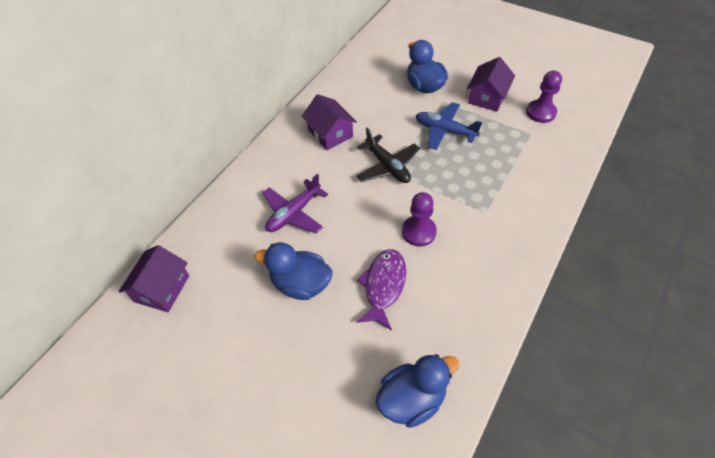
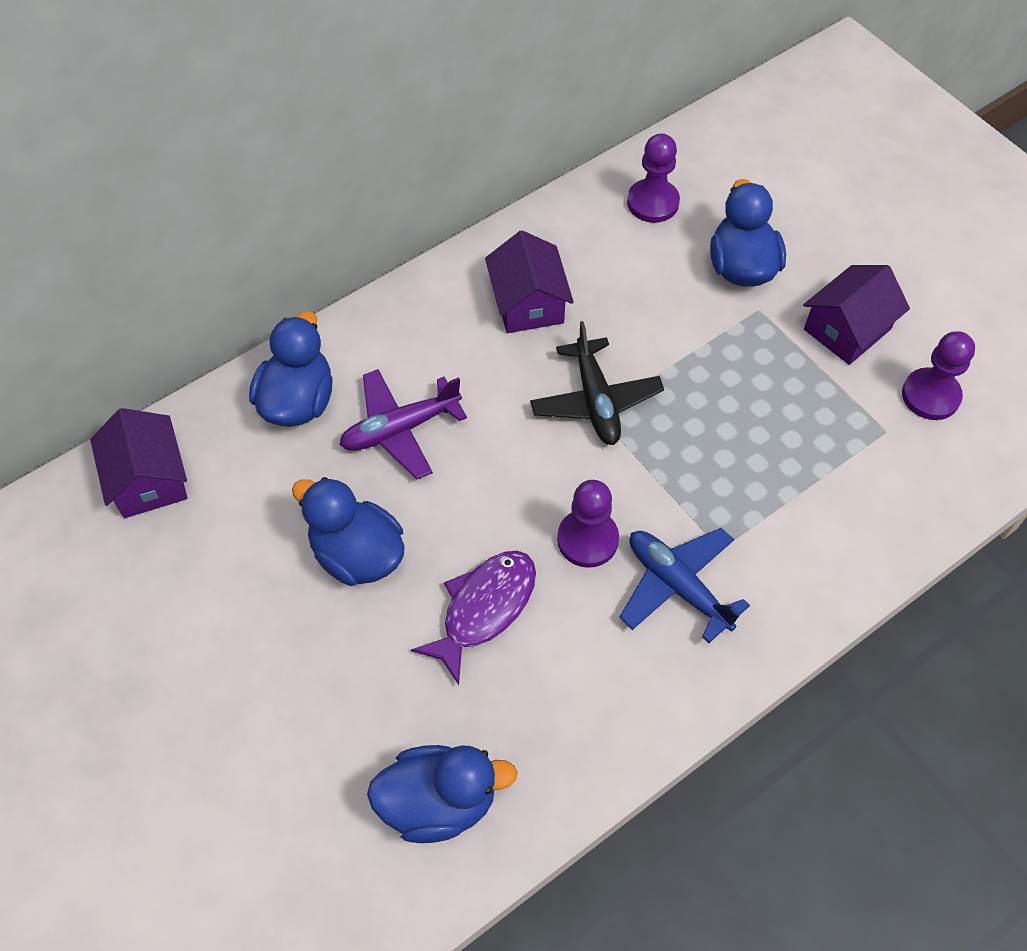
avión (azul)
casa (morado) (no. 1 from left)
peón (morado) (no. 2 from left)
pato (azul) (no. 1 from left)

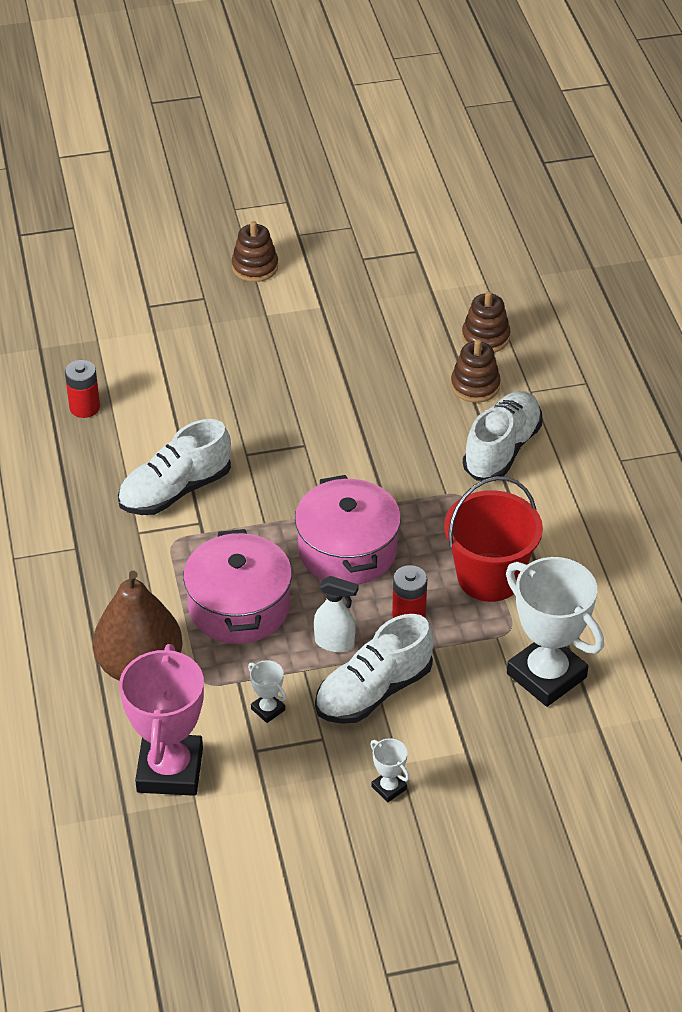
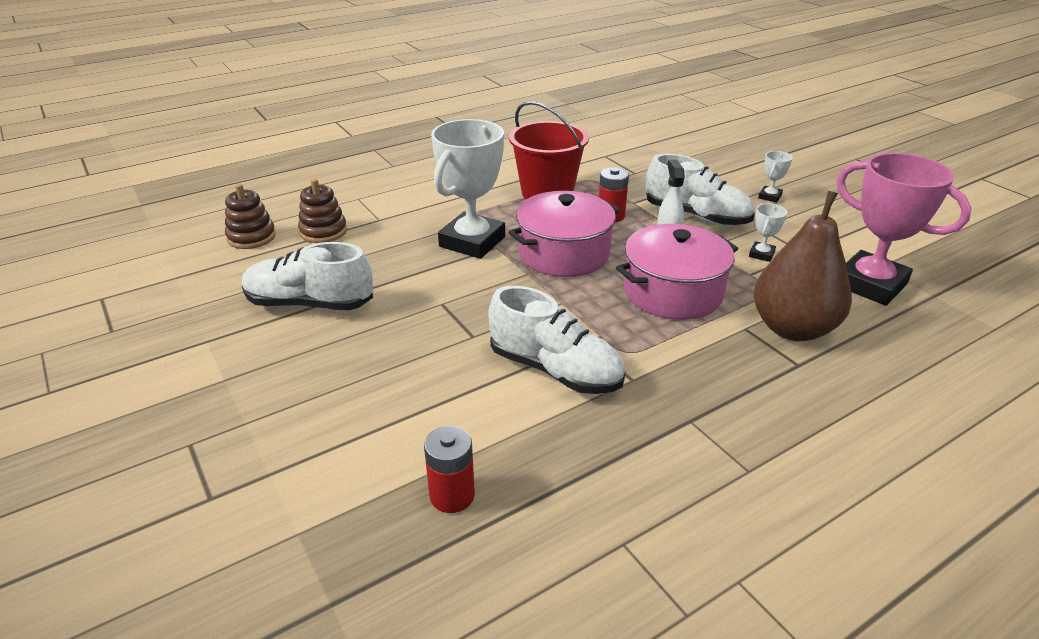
juguete apilable (marrón) (no. 1 from left in the first image)
zapato (blanco) (no. 1 from left)
trofeo (blanco) (no. 1 from left)
trofeo (rosa)

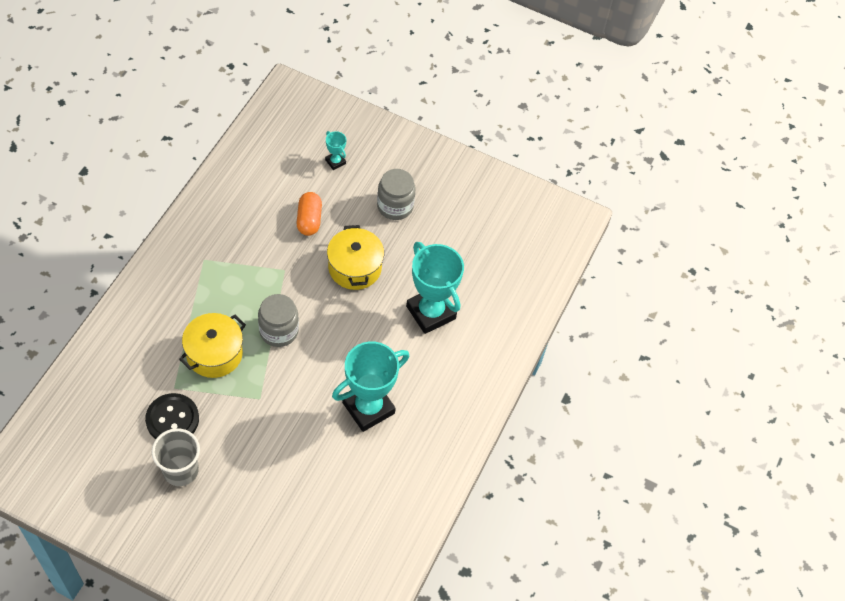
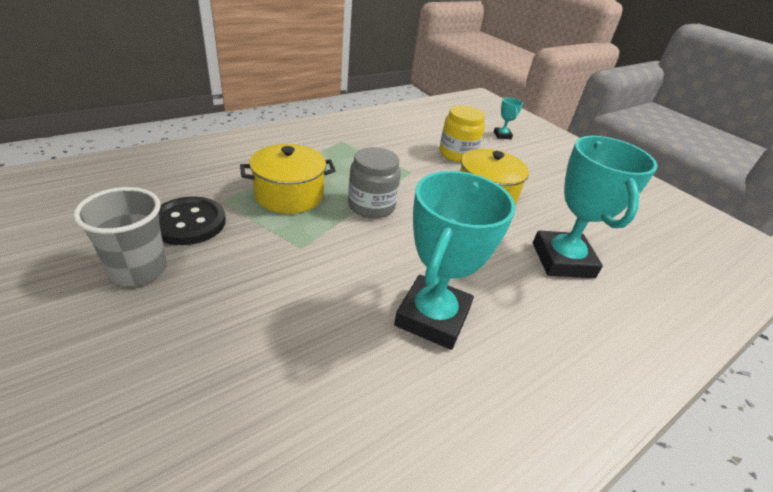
tarro (gris) (no. 2 from left in the first image)
tarro (amarillo)
trofeo (turquesa) (no. 1 from left)

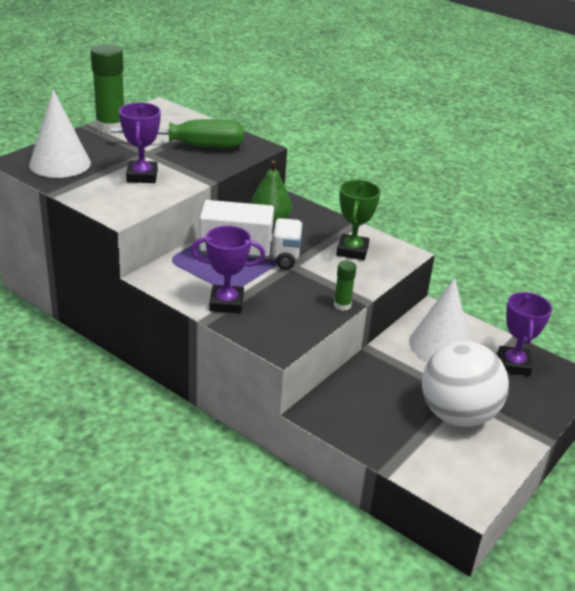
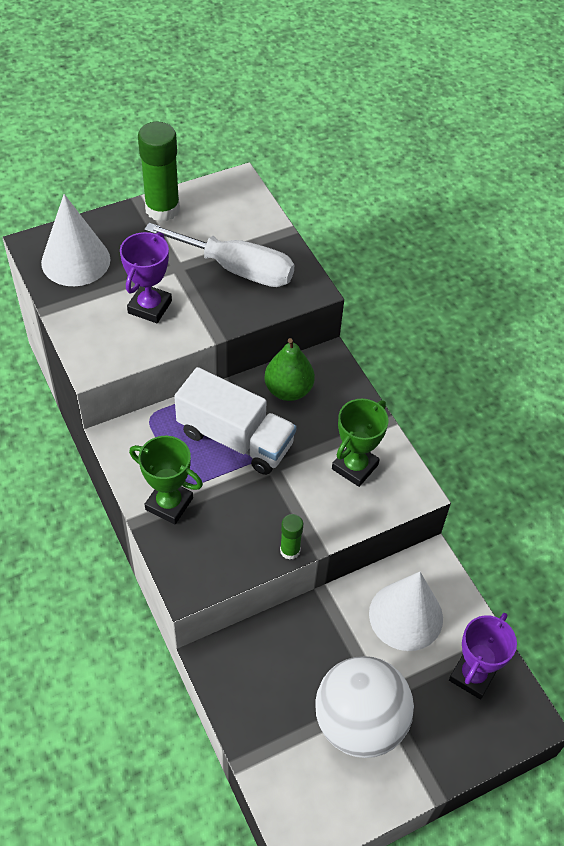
destornillador (blanco)
trofeo (verde) (no. 1 from left)

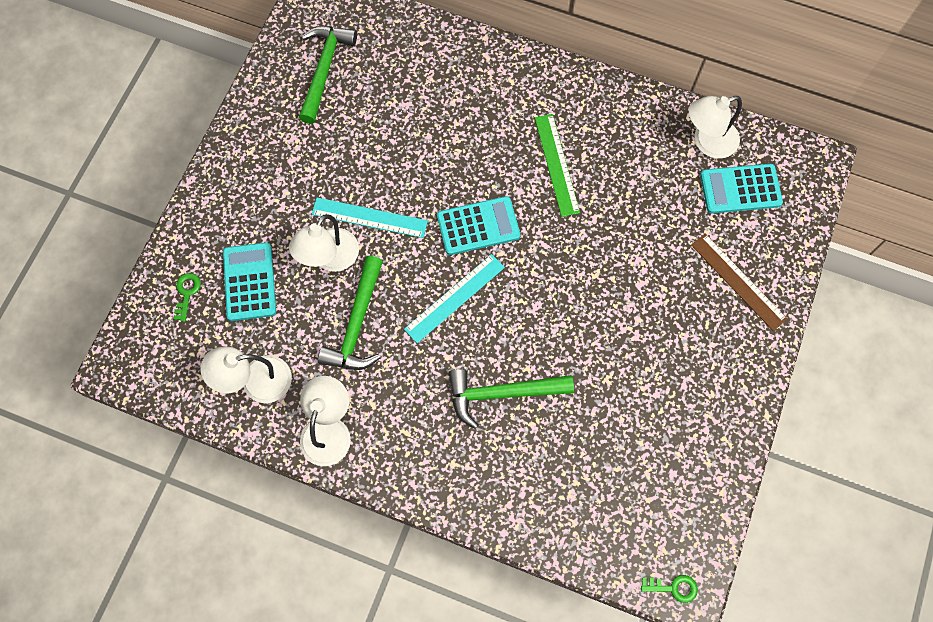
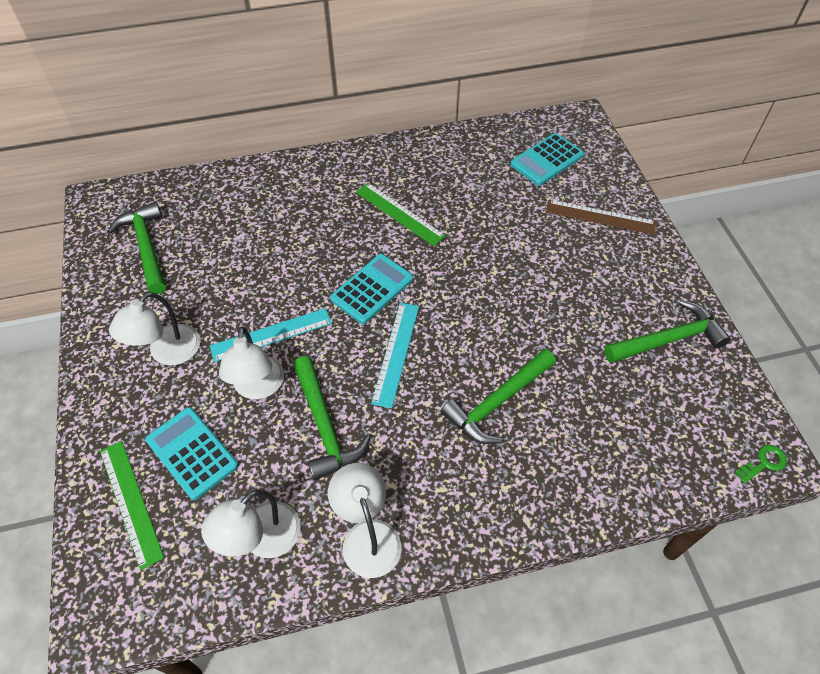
lámpara (blanco) (no. 1 from left)
regla (verde) (no. 1 from left)
martillo (verde) (no. 4 from left)

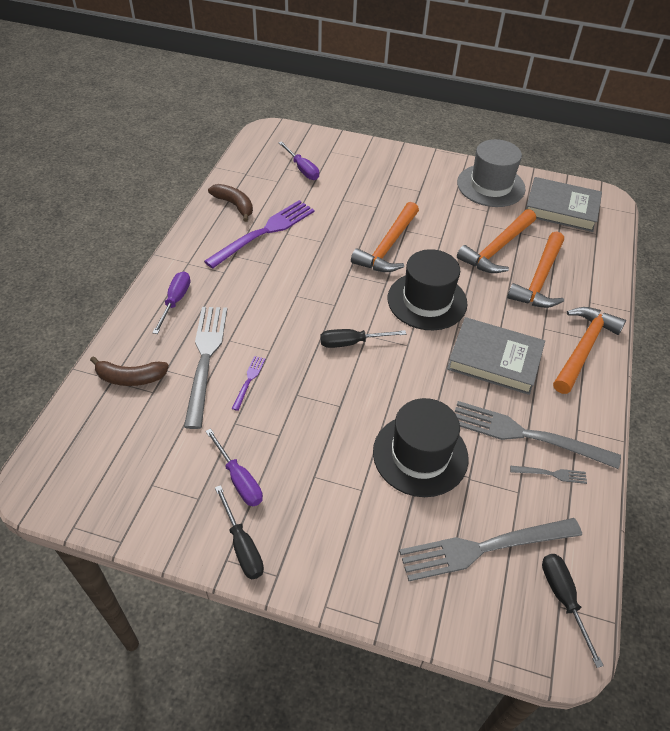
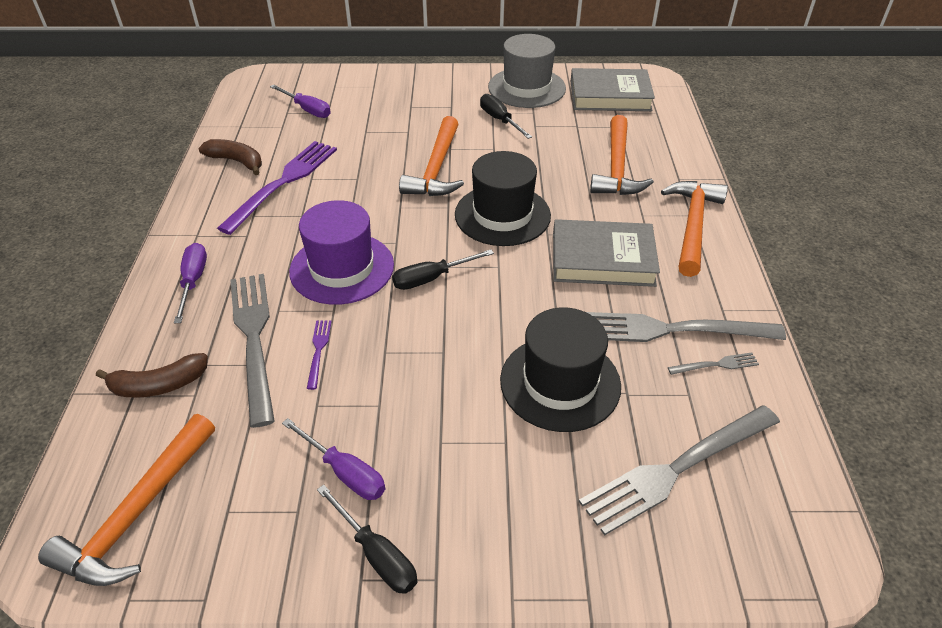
martillo (naranja) (no. 1 from left)
destornillador (negro) (no. 3 from left)
sombrero (morado)

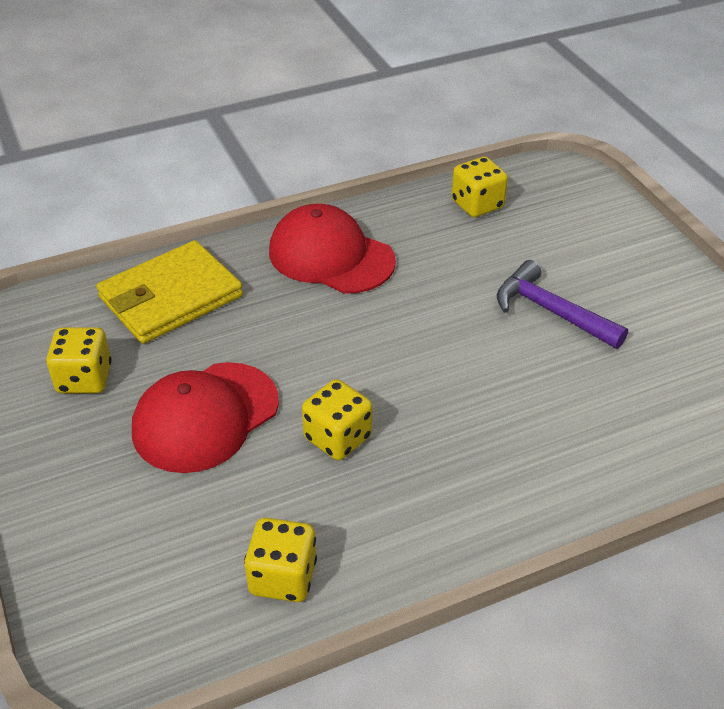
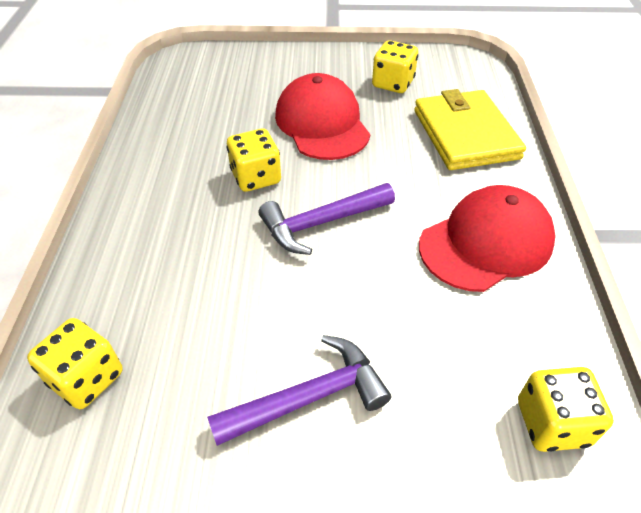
dado (amarillo) (no. 1 from left)
martillo (morado) (no. 2 from left)

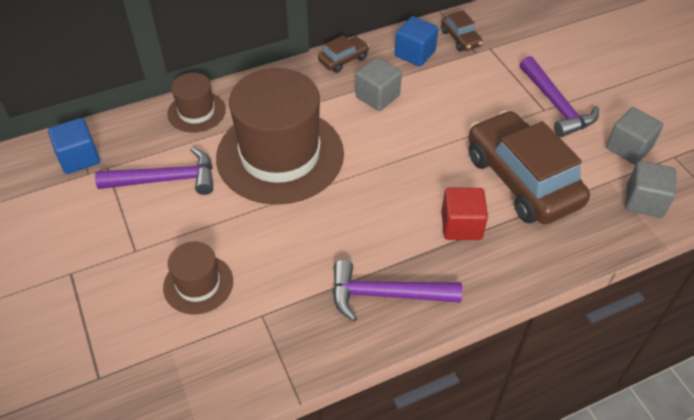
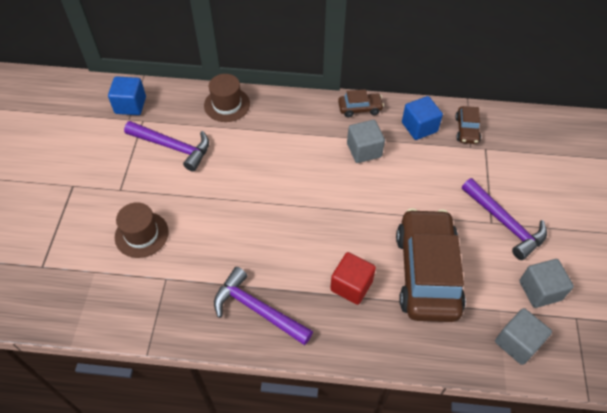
martillo (morado) (no. 3 from left)
sombrero (marrón) (no. 3 from left in the first image)

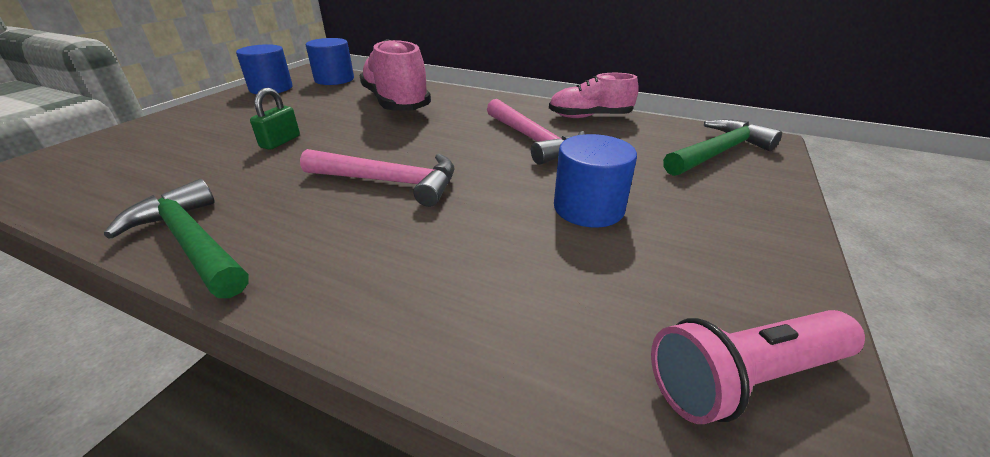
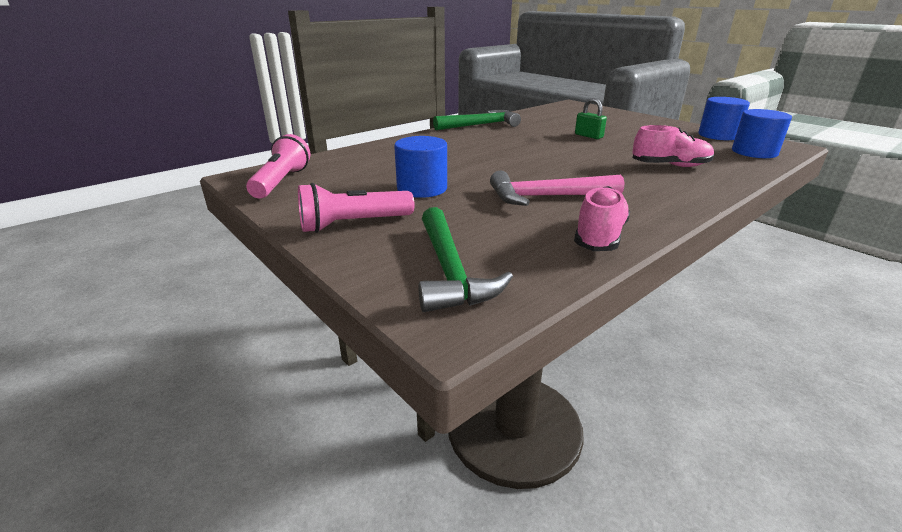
zapato (rosa) (no. 2 from left)
martillo (rosa) (no. 1 from left in the first image)
lámpara de mano (rosa) (no. 2 from left)

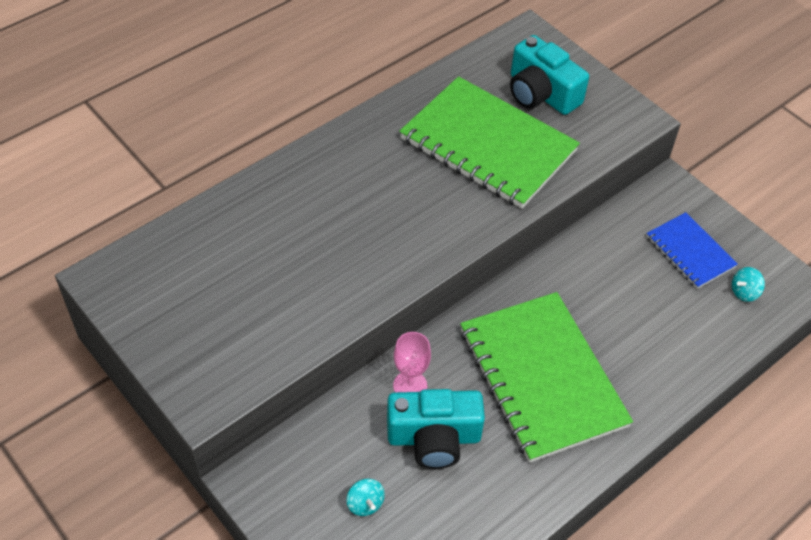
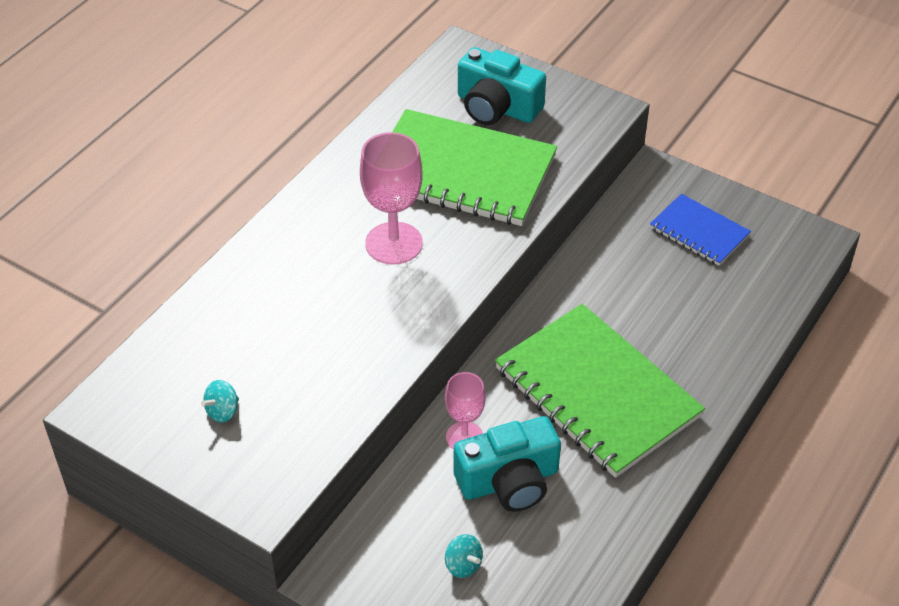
peonza (turquesa) (no. 1 from left)
copa (rosa) (no. 1 from left)

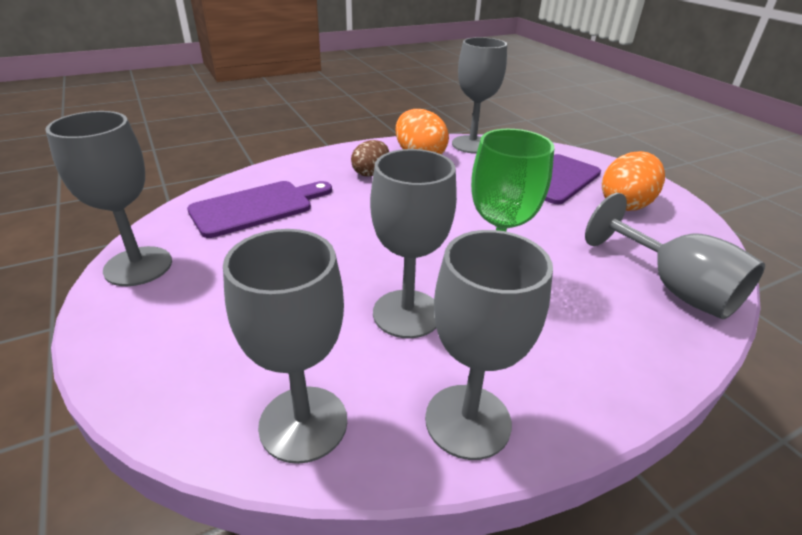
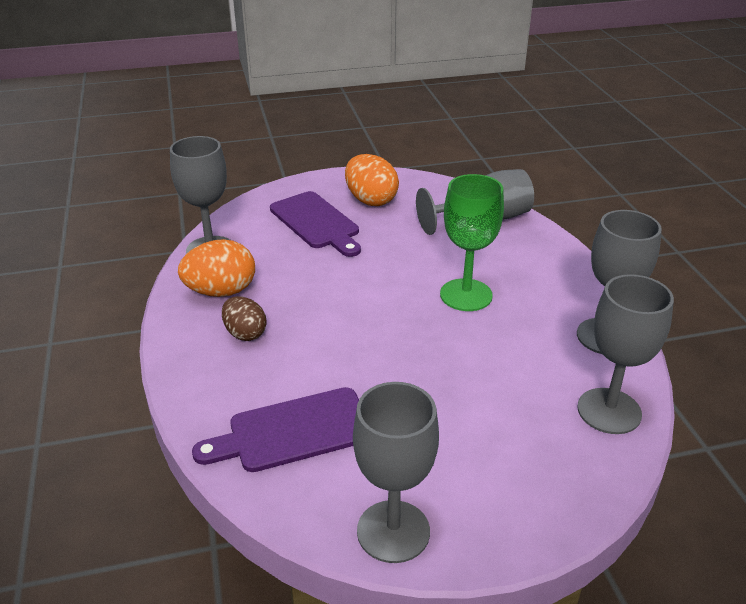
copa (gris) (no. 3 from left in the first image)
tabla de cortar (morado) (no. 1 from left)

